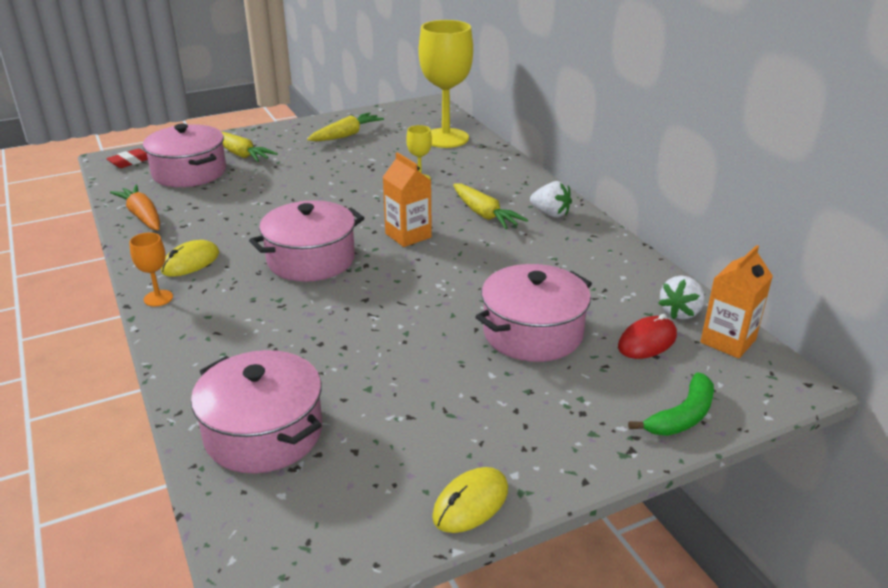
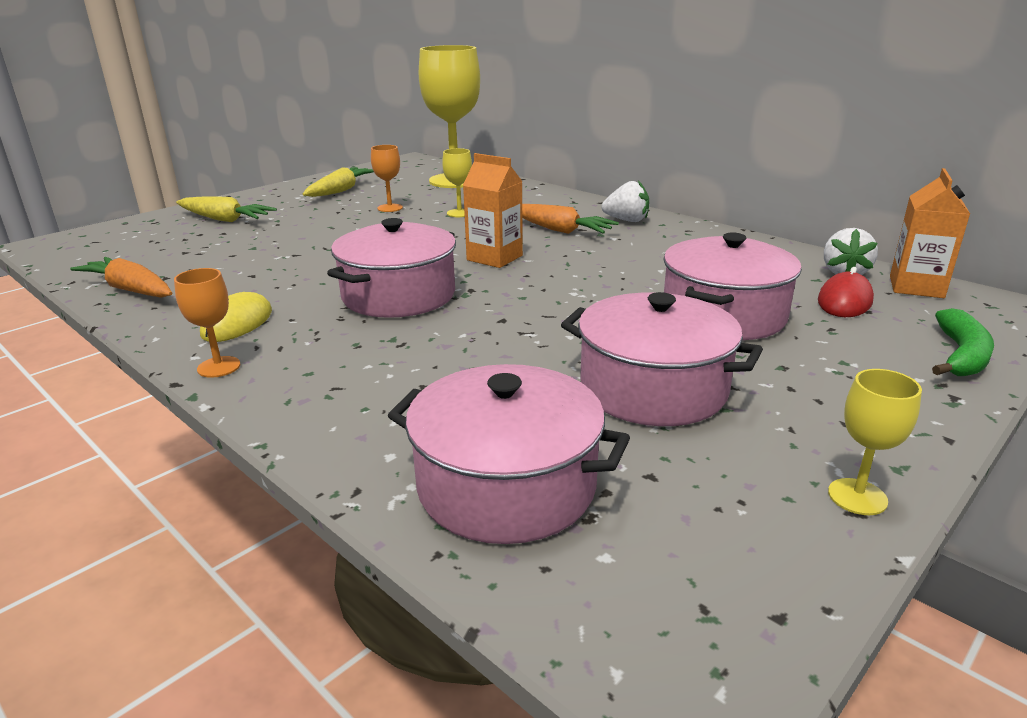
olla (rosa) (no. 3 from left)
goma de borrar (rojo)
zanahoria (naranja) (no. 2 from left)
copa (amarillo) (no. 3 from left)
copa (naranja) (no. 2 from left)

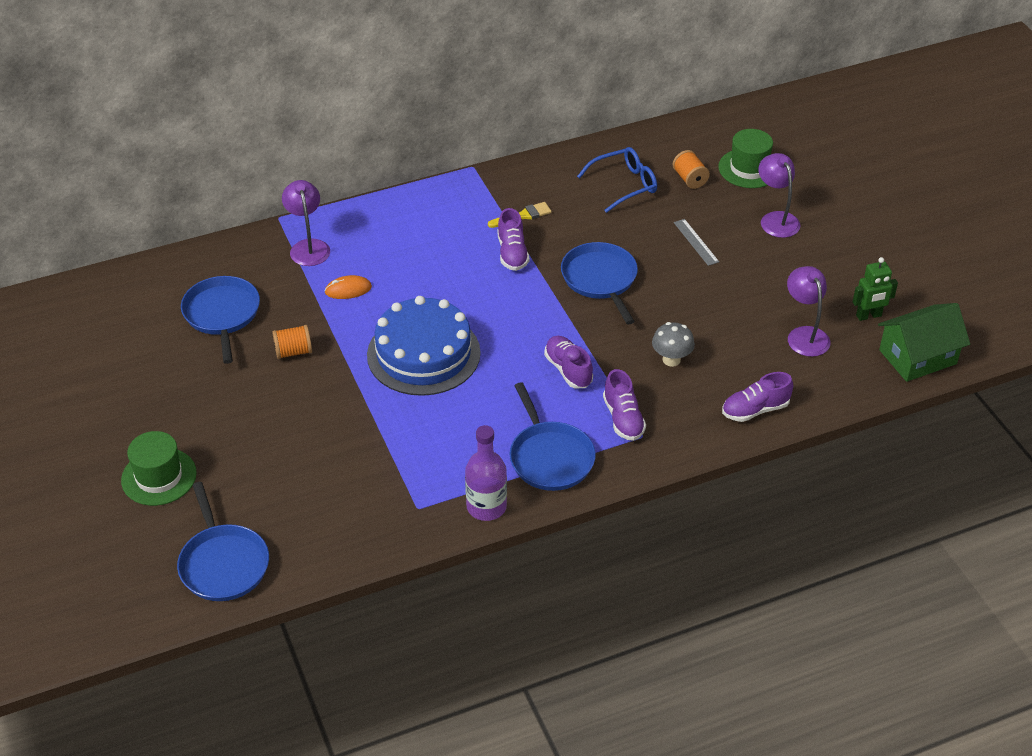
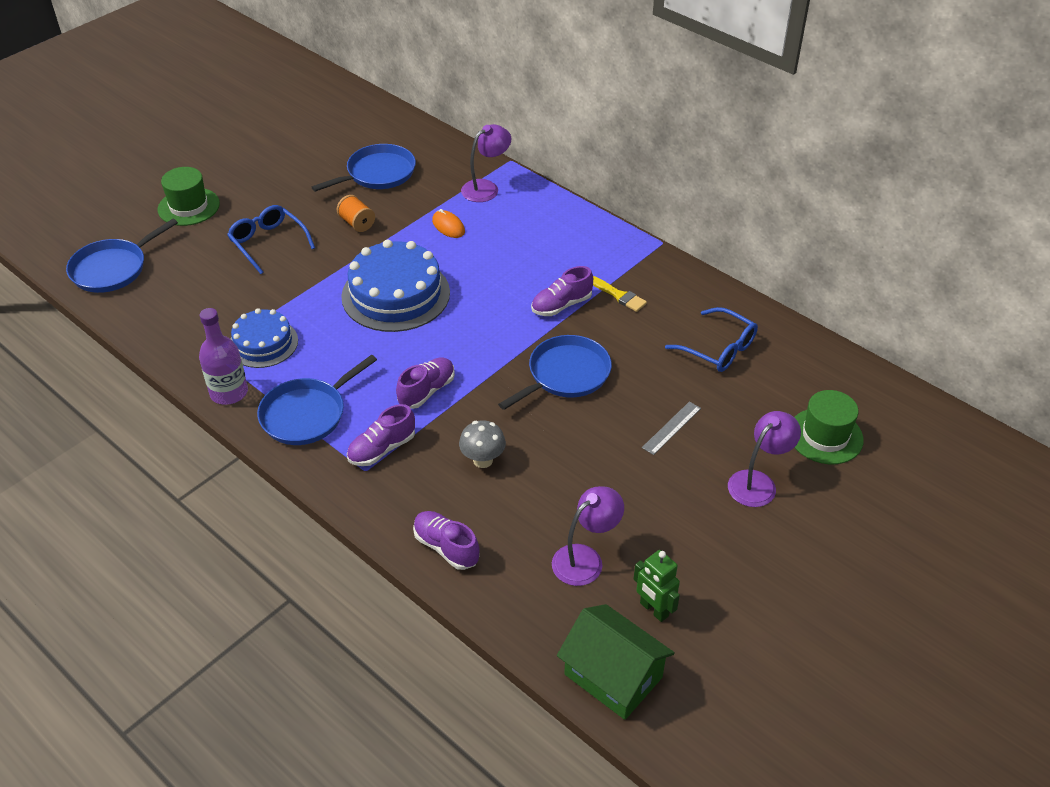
carrete (naranja) (no. 2 from left in the first image)
gafas (azul) (no. 1 from left)
tarta (azul) (no. 1 from left)

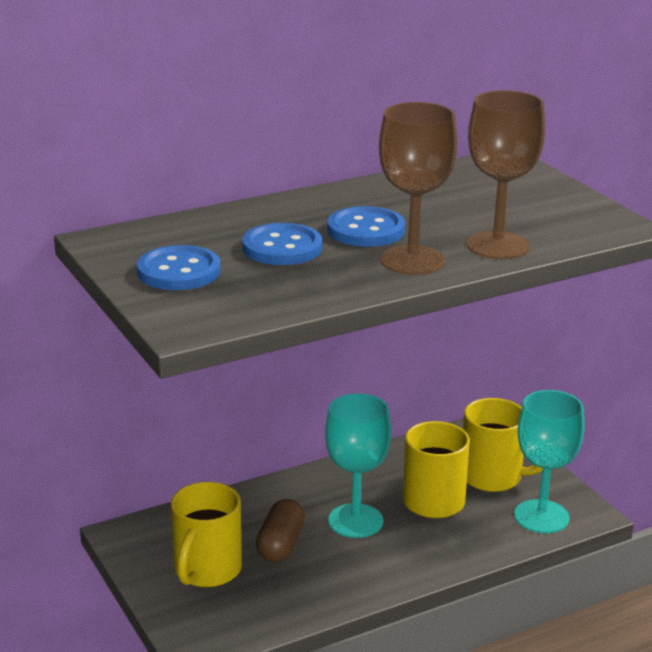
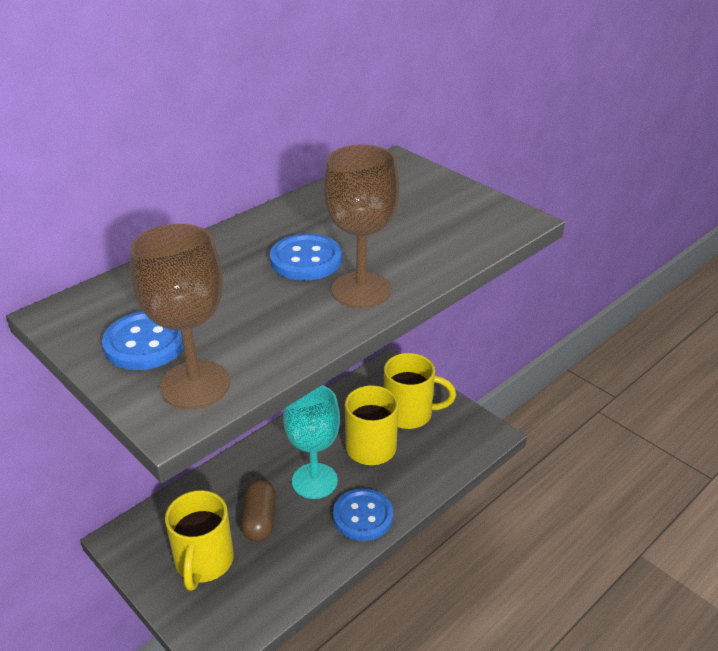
copa (marrón) (no. 1 from left)
botón (azul) (no. 3 from left)
copa (turquesa) (no. 2 from left in the first image)

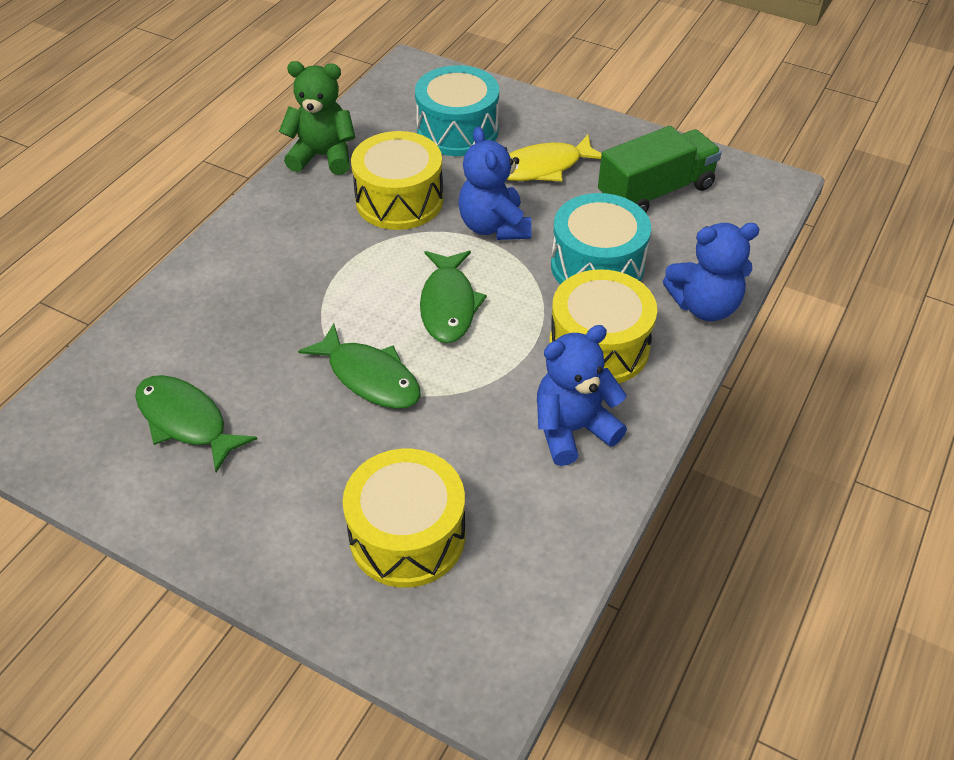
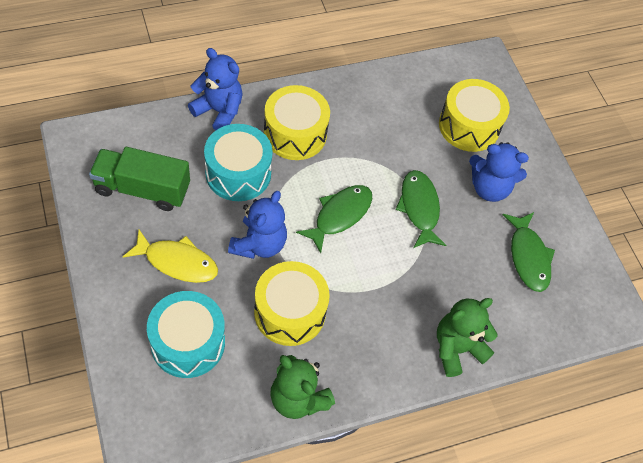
osito (azul) (no. 3 from left)
osito (verde) (no. 2 from left)

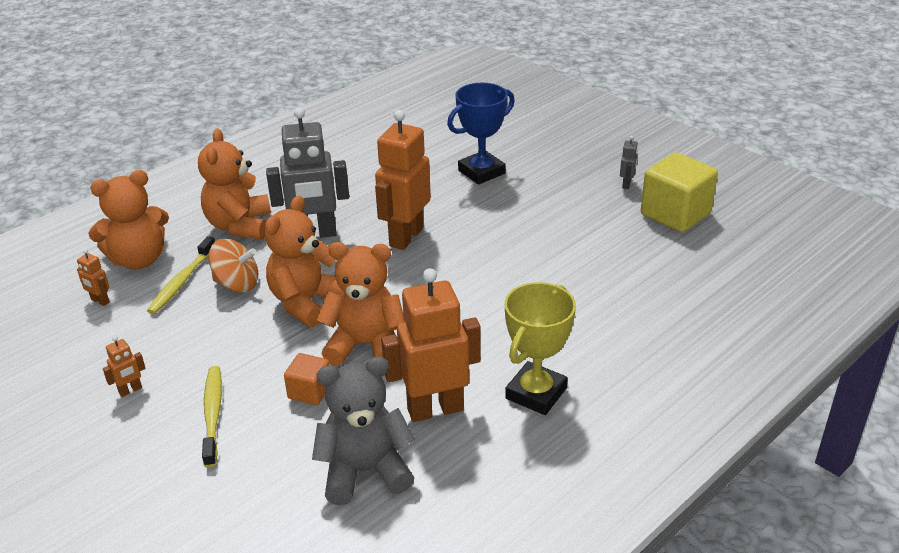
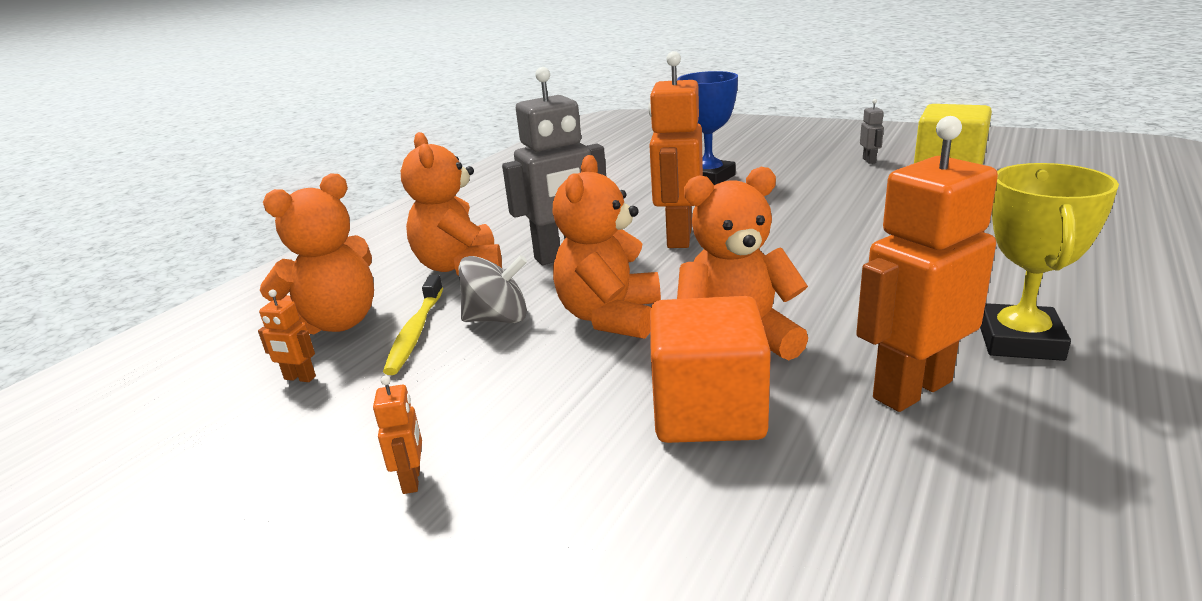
peonza (gris)
robot (naranja) (no. 2 from left)
cubo (naranja)
osito (gris)
cepillo de dientes (amarillo) (no. 2 from left in the first image)

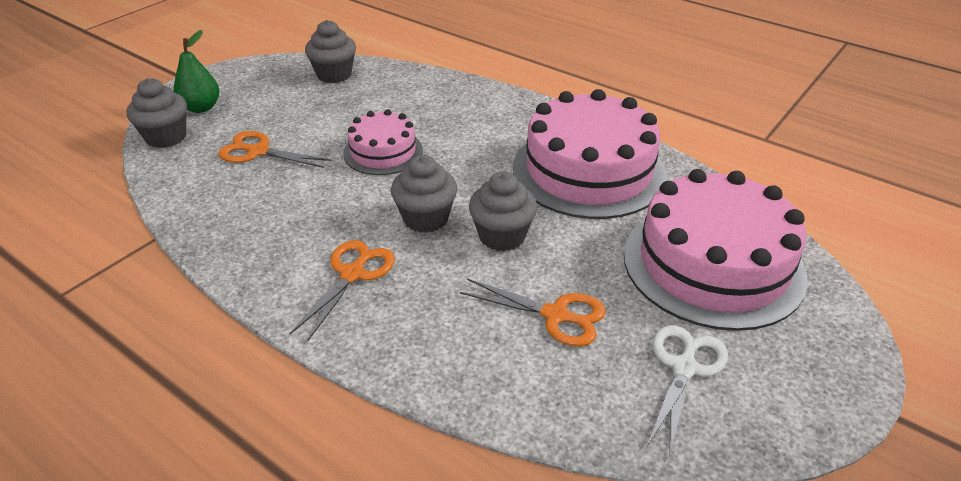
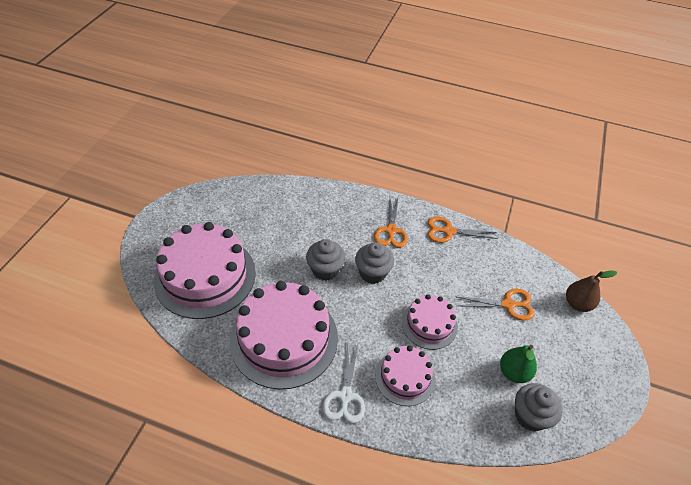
pera (verde)
pera (marrón)
tijeras (naranja) (no. 2 from left)
tijeras (blanco)
tarta (rosa) (no. 3 from left)

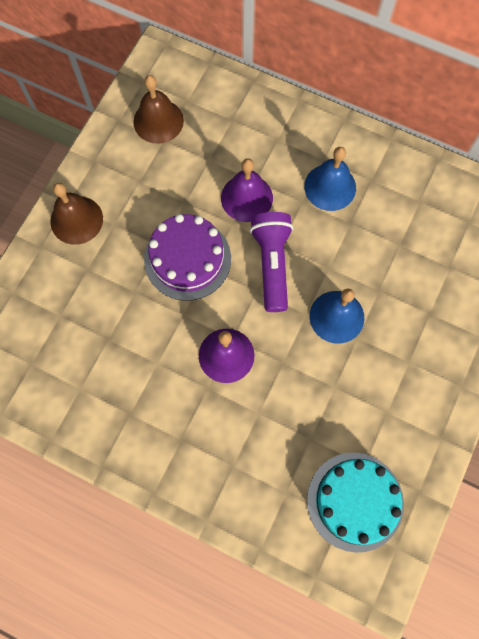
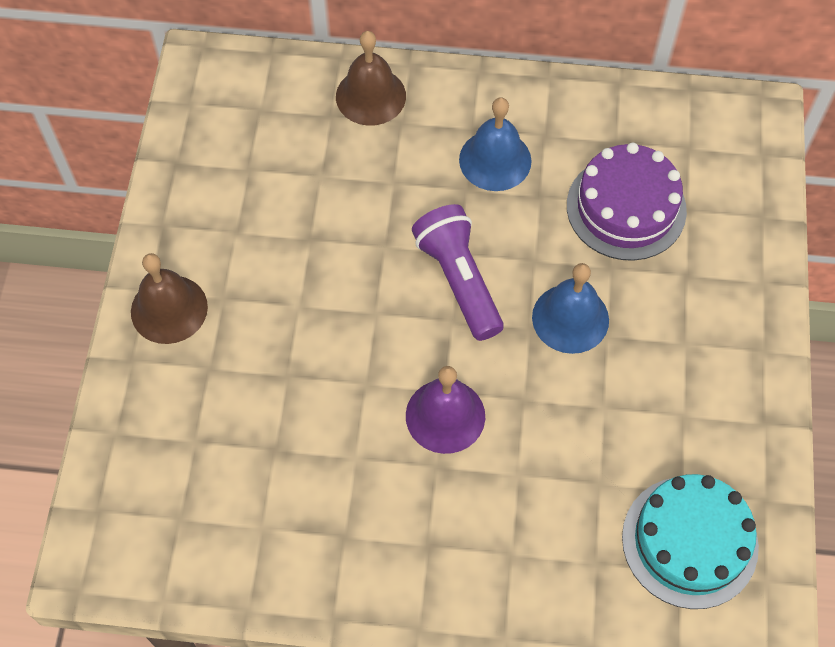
campana (marrón) (no. 2 from left)
campana (morado) (no. 2 from left in the first image)
tarta (morado)

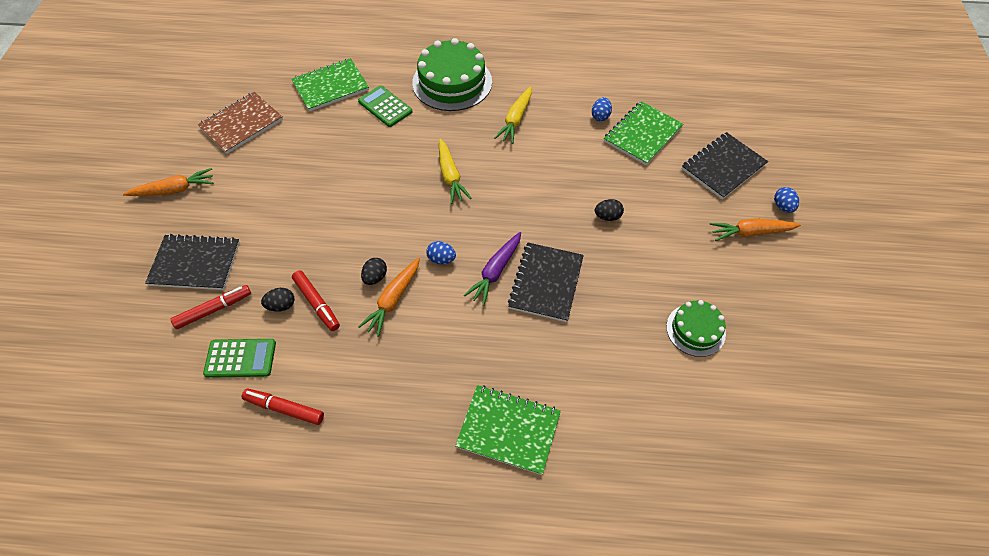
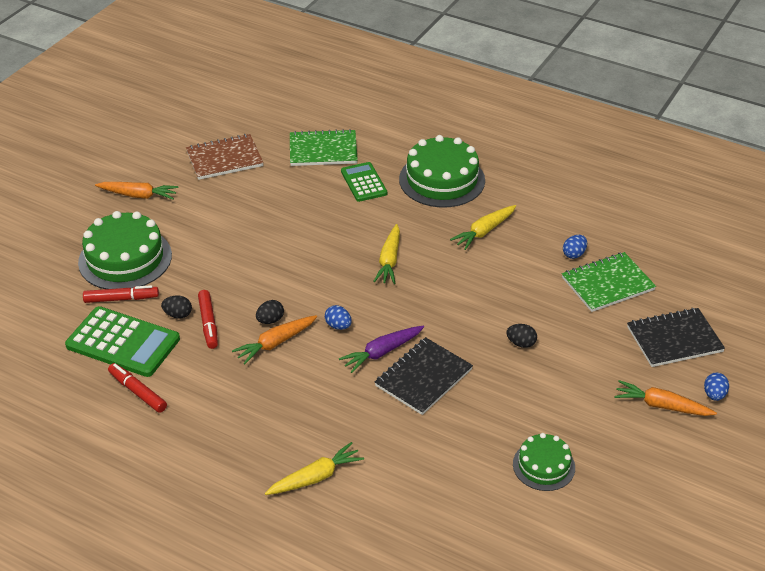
tarta (verde) (no. 1 from left)
calculadora (verde) (no. 1 from left)
zanahoria (amarillo) (no. 1 from left)

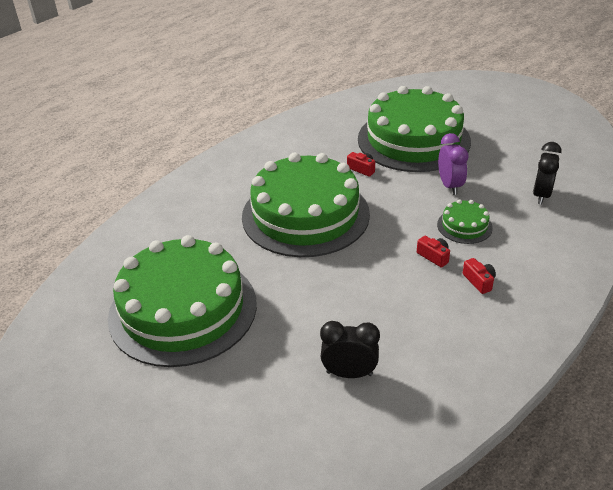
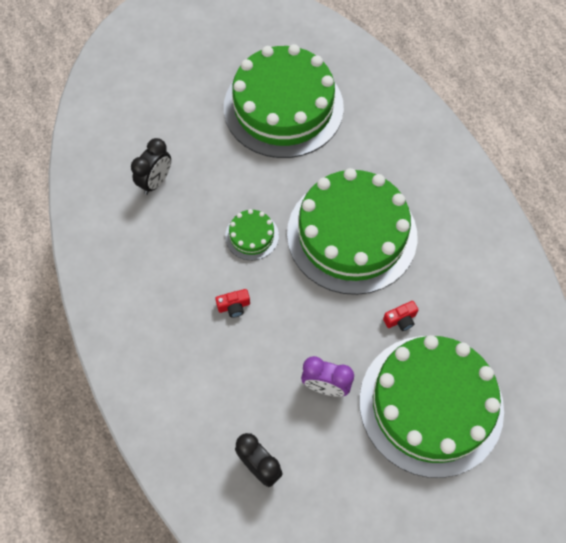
tarta (verde) (no. 1 from left)
cámara (rojo) (no. 3 from left in the first image)

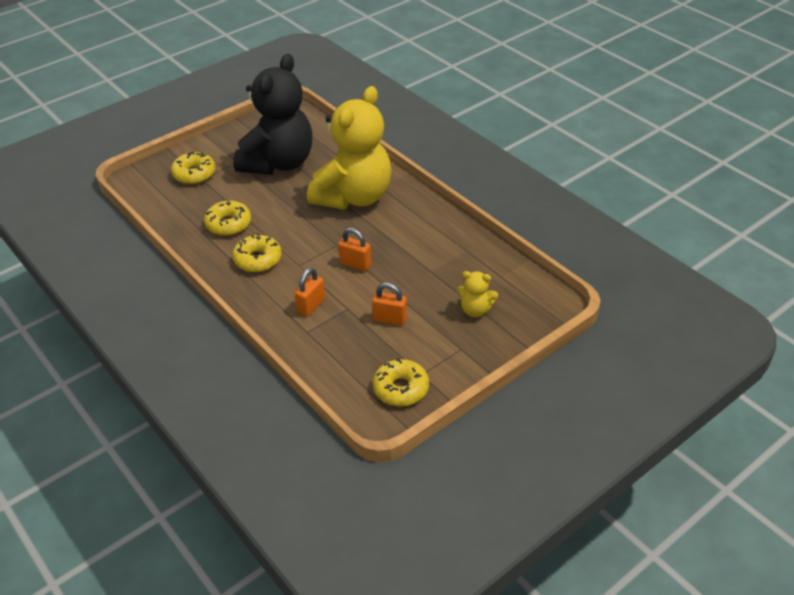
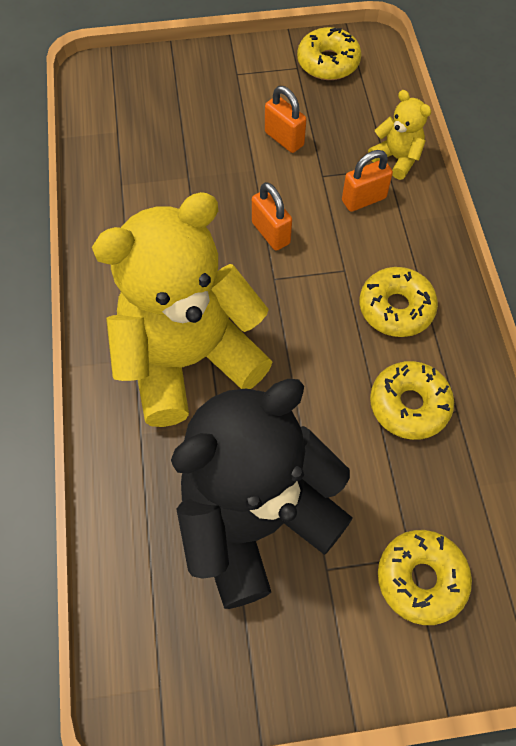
osito (amarillo) (no. 2 from left)

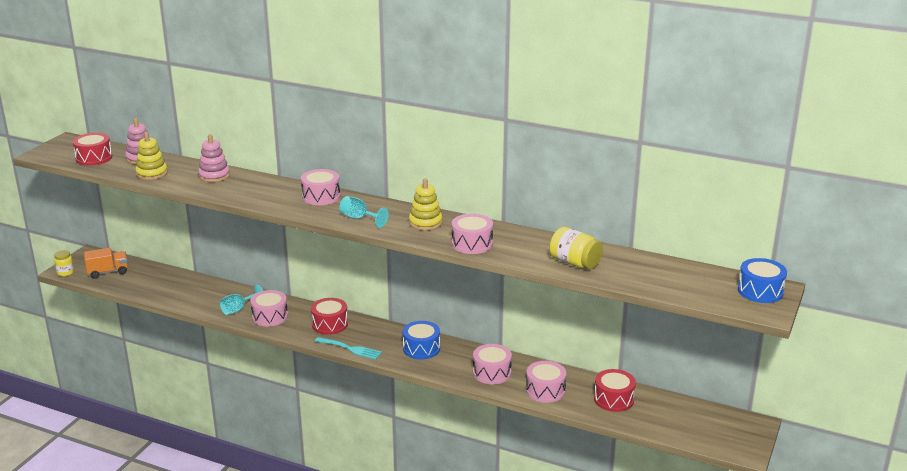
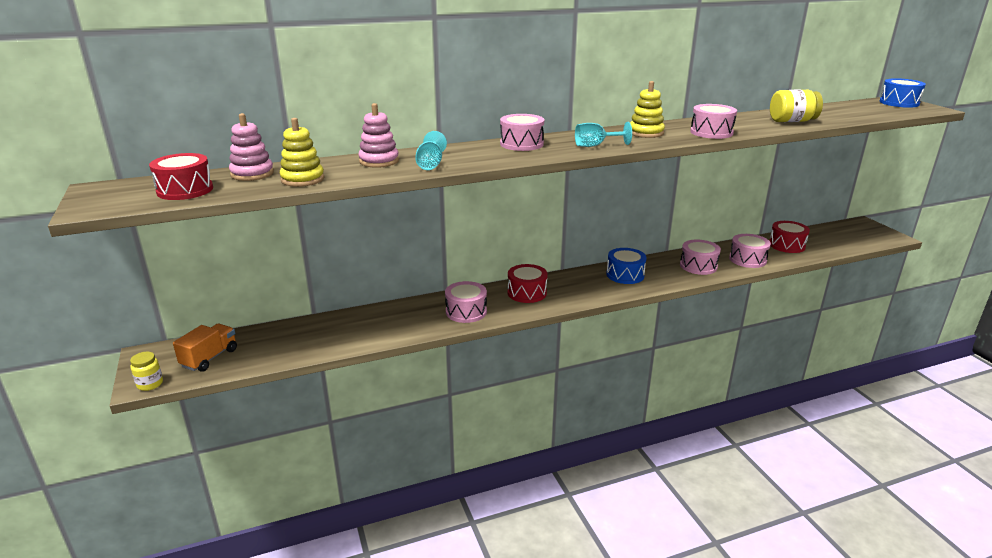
copa (turquesa) (no. 1 from left)
tenedor (turquesa)

